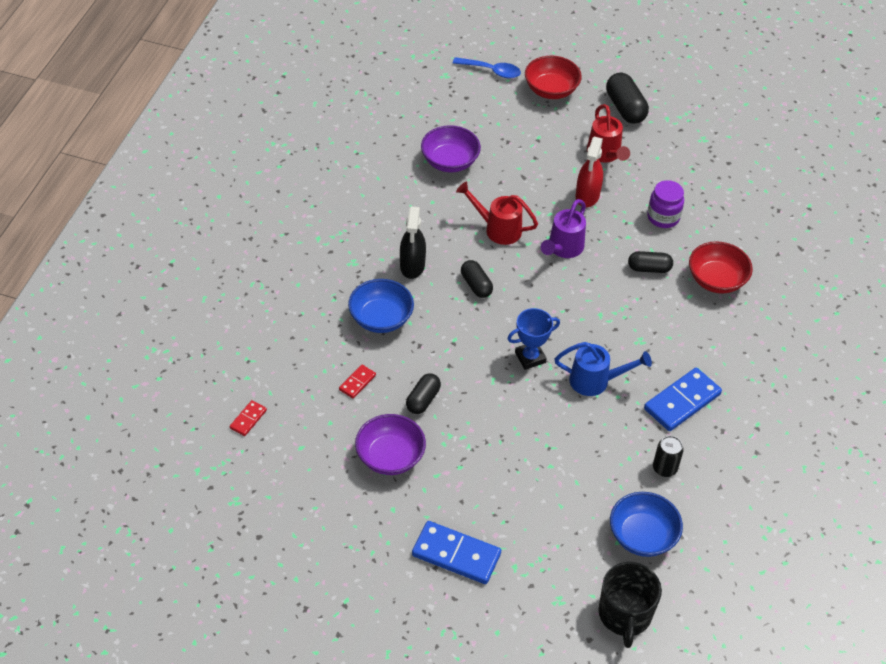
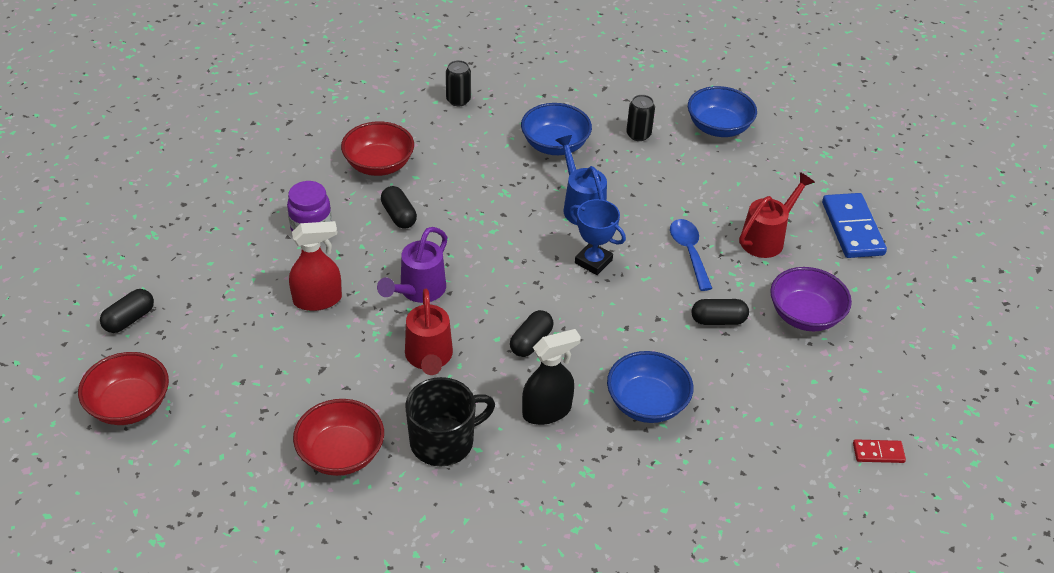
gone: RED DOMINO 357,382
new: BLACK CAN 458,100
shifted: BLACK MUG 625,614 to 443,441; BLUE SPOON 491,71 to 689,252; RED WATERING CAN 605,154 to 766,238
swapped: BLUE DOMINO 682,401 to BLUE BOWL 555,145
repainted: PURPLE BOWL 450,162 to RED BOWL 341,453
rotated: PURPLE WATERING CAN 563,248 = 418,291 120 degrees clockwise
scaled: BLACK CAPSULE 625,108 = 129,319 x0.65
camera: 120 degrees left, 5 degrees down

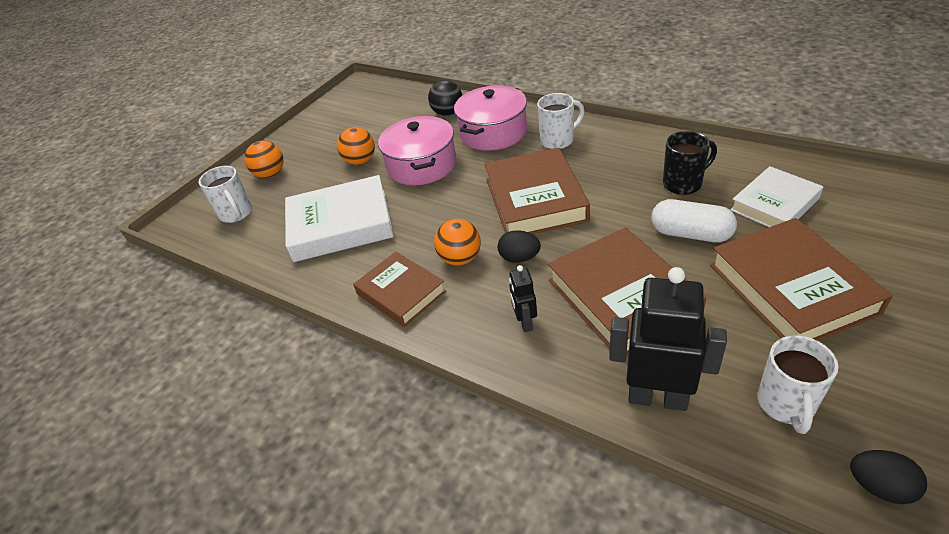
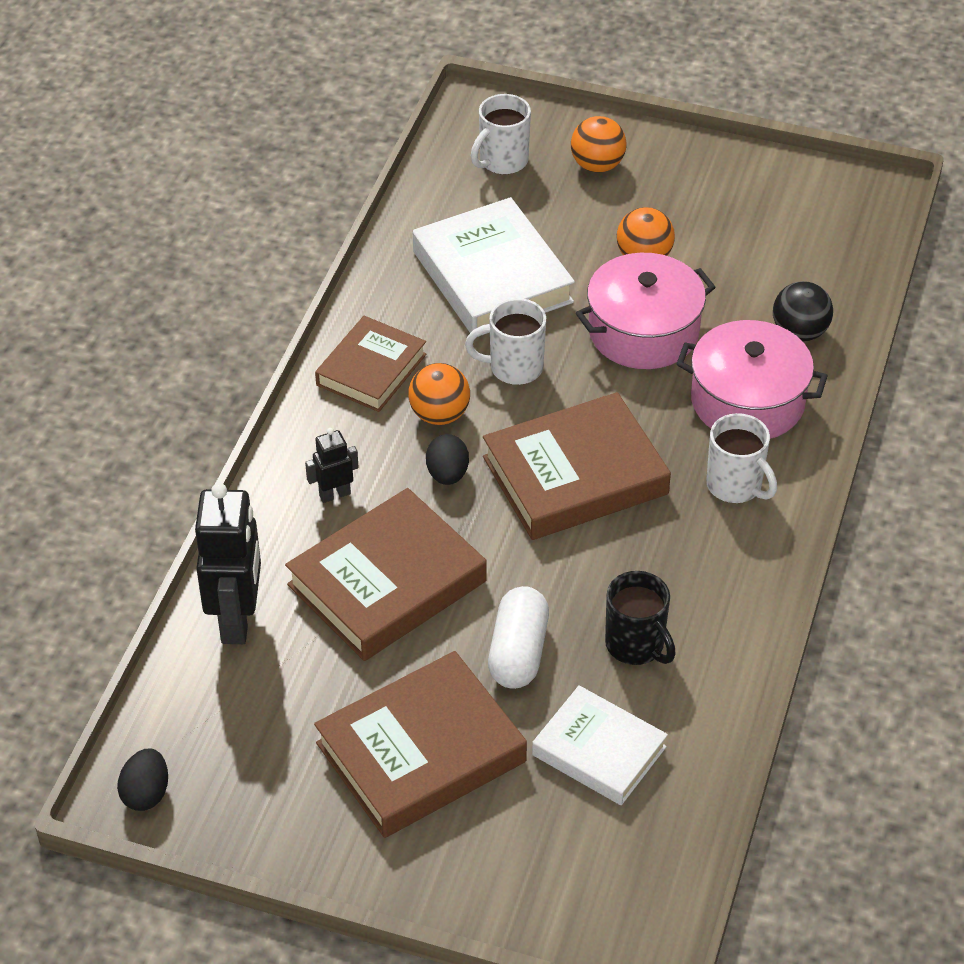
shifted: WHITE MUG 786,405 to 514,368
camera: 70 degrees right, 5 degrees up

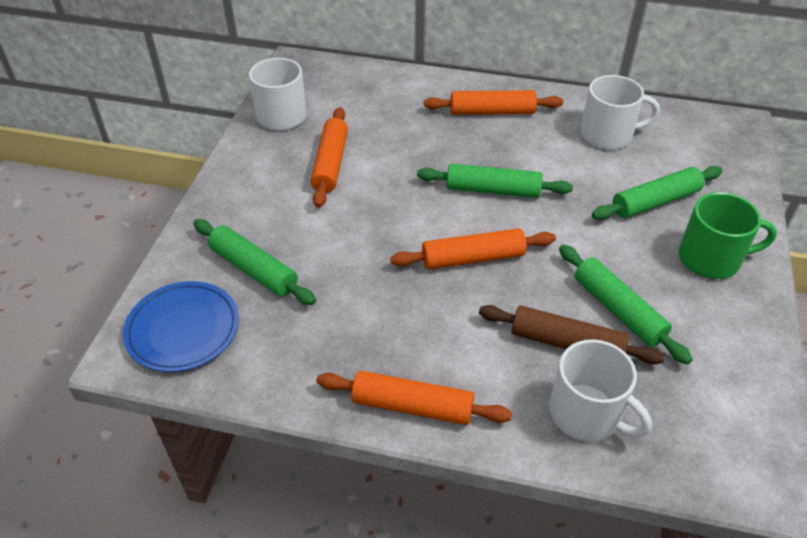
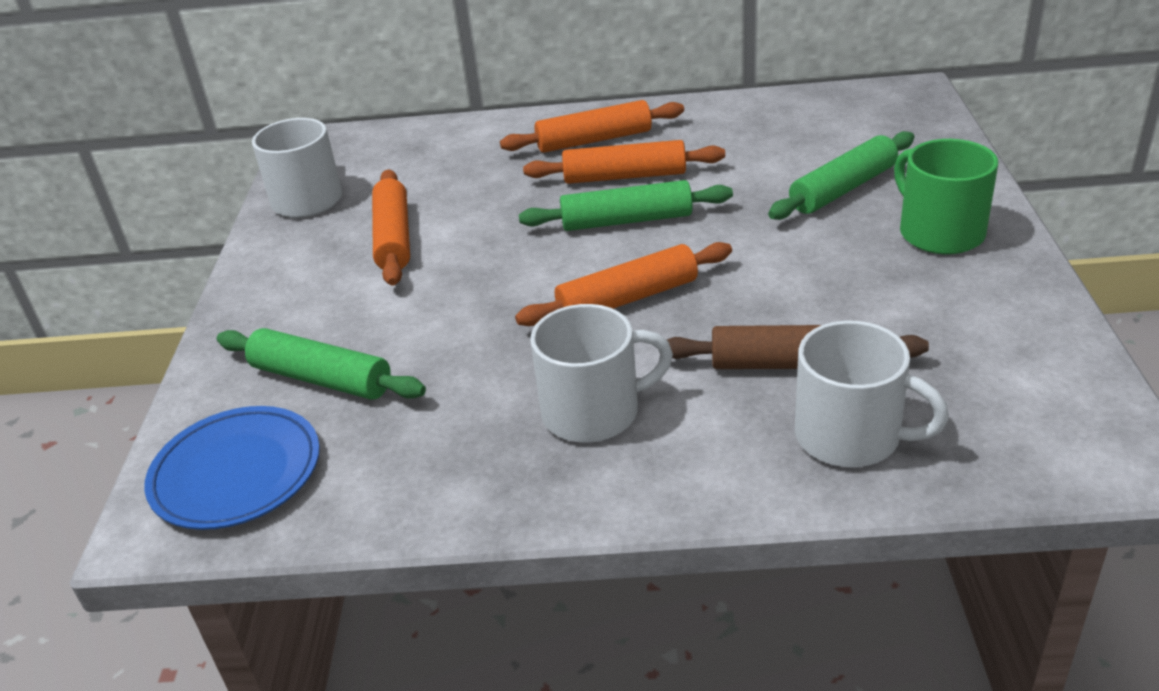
gone: GREEN ROLLING PIN 618,310
shifted: ORANGE ROLLING PIN 412,406 to 625,176; WHITE MUG 608,135 to 594,412
rotated: GREEN MUG 711,258 = 939,232 105 degrees counterclockwise
camera: 10 degrees left, 10 degrees down

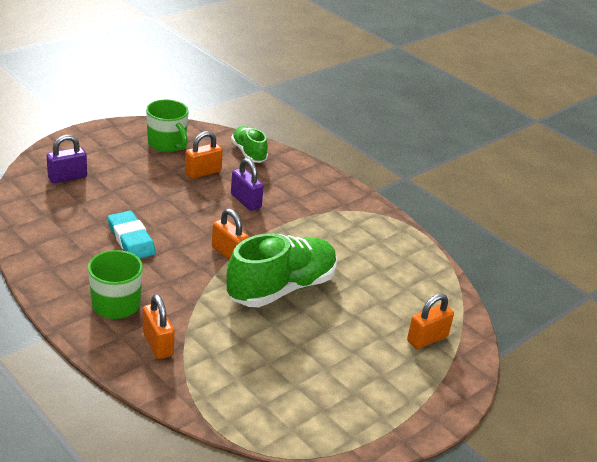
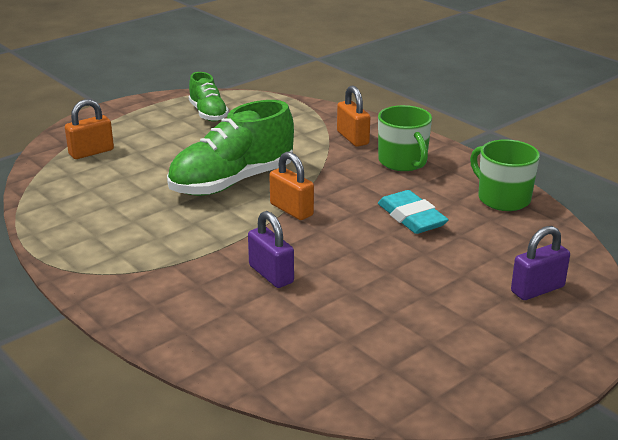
gone: ORANGE PADLOCK 203,172
shifted: GREEN SHOE 249,153 to 208,114; GREEN MUG 167,144 to 502,198
camera: 175 degrees left, 5 degrees down

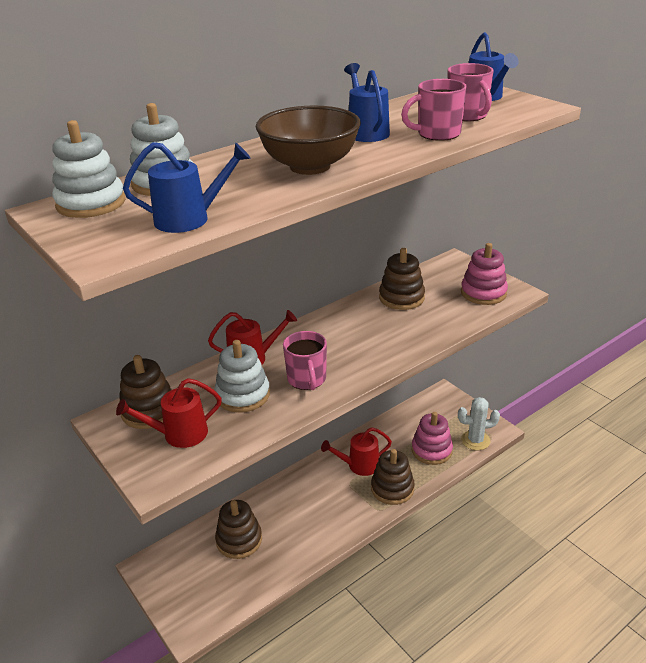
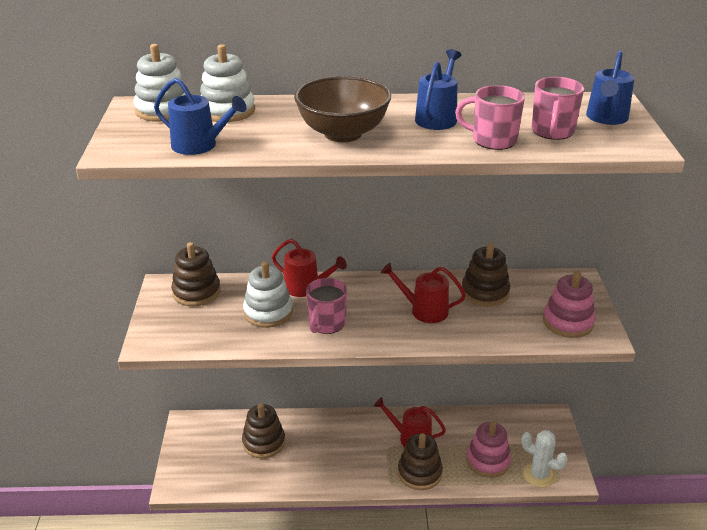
shifted: RED WATERING CAN 179,434 to 424,310
camera: 35 degrees right, 0 degrees up

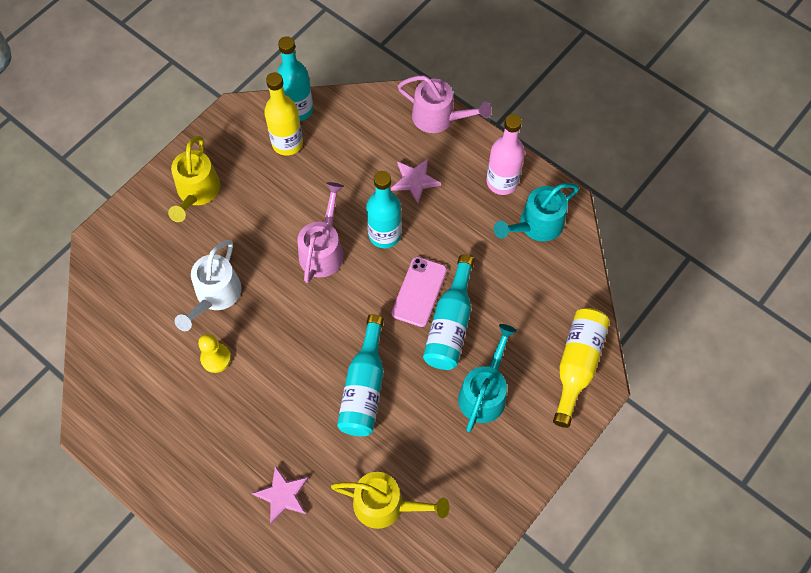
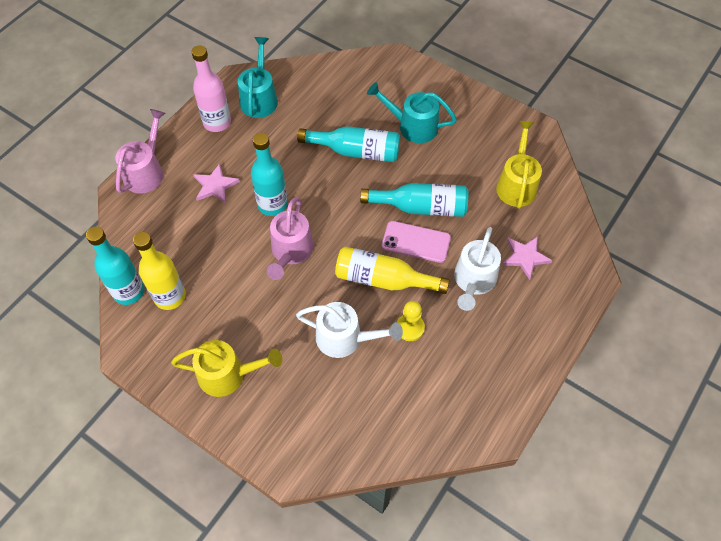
new: WHITE WATERING CAN 473,281
shifted: YELLOW BOTTLE 577,365 to 383,279; PINK PHONE 419,291 to 416,242
rotated: TURQUOISE WATERING CAN 536,225 = 259,98 135 degrees counterclockwise; PINK WATERING CAN 323,250 = 290,252 90 degrees counterclockwise
camera: 95 degrees left, 5 degrees down

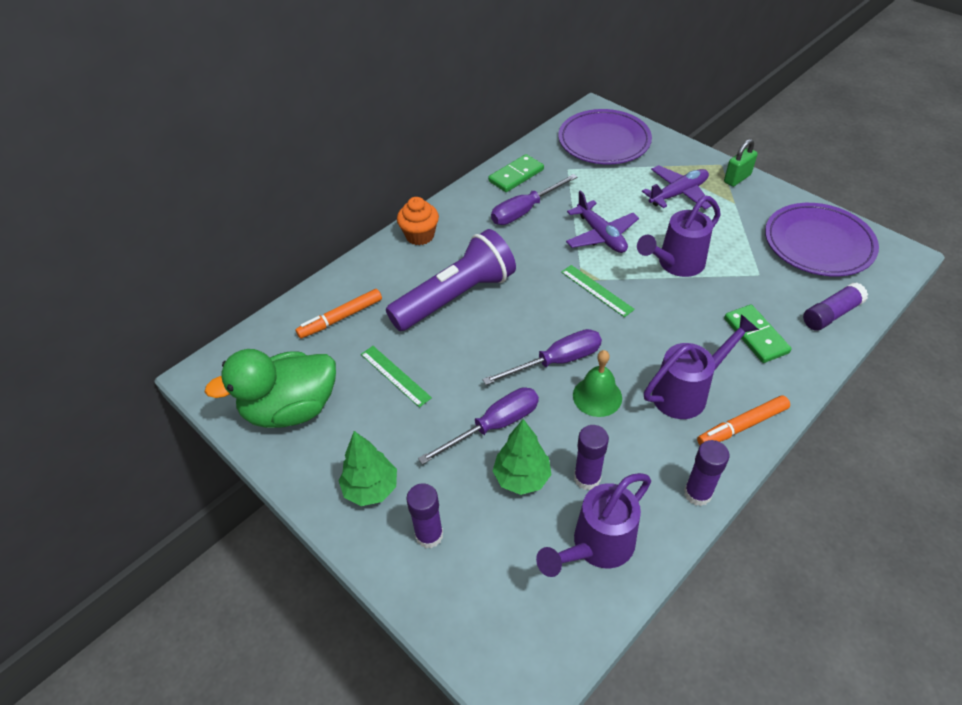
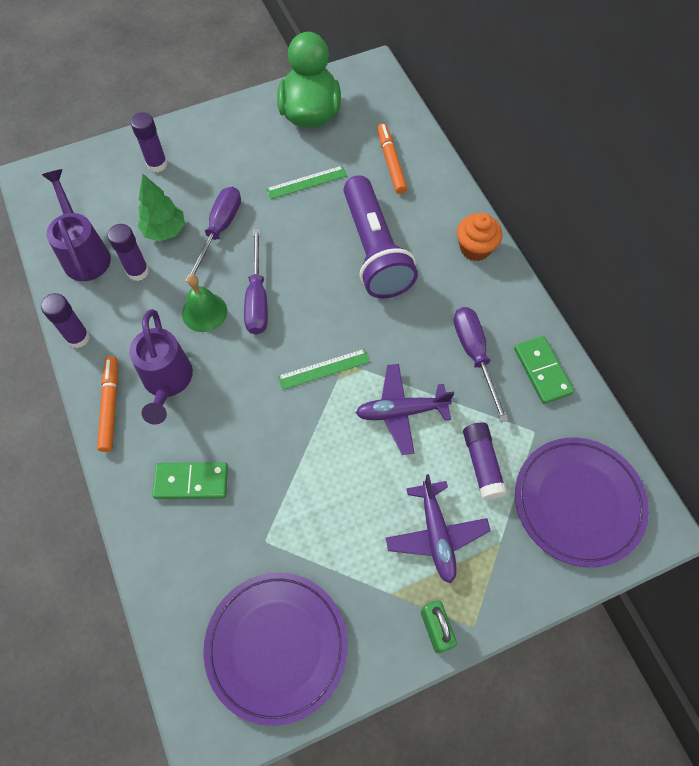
gone: GREEN TREE 371,489; PURPLE WATERING CAN 675,264
shifted: PURPLE GLUE STICK 831,314 to 482,464
rotated: PURPLE SCREWDRIVER 494,426 = 219,230 150 degrees counterclockwise
camera: 110 degrees right, 15 degrees up

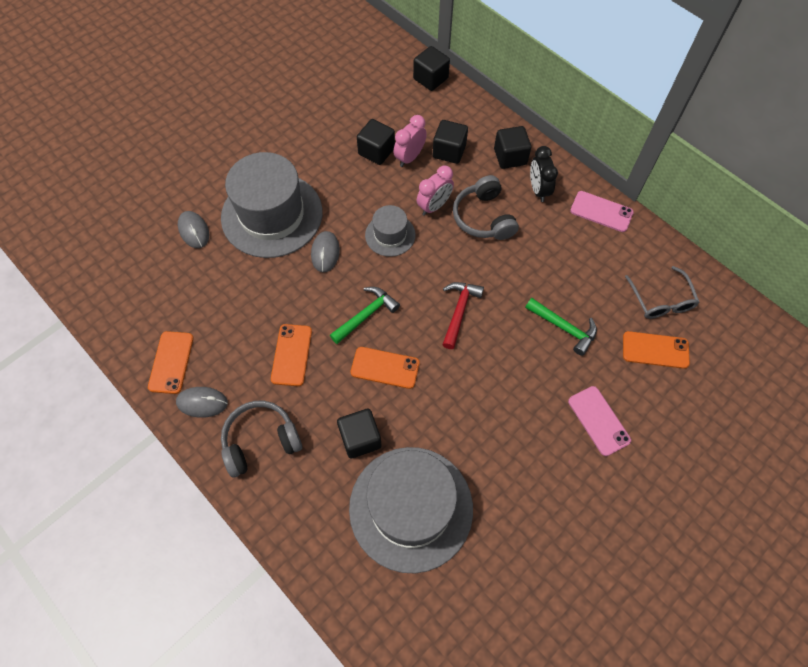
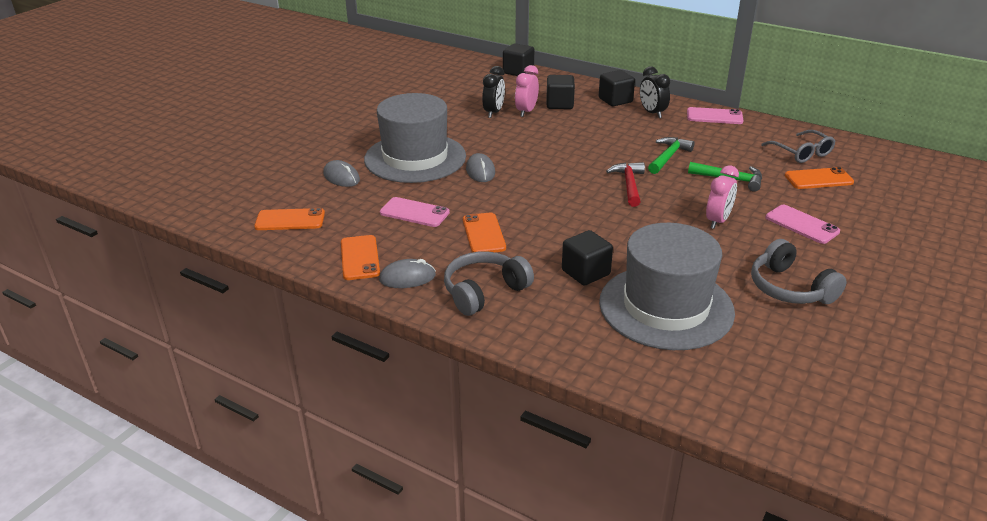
gone: GREY HAT 390,235
new: PINK PHONE 414,213
shifted: ORANGE PHONE 385,368 to 290,220; GREEN HAMMER 366,315 to 668,157; PINK CLOCK 434,206 to 718,221; GREY HEADPHONES 483,217 to 790,288
swapped: BLACK CUBE 376,151 to BLACK CLOCK 494,112
camera: 15 degrees left, 30 degrees down

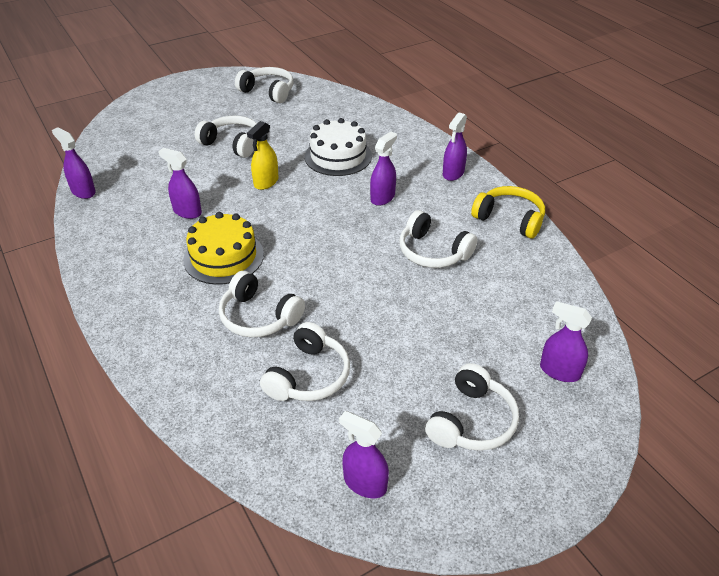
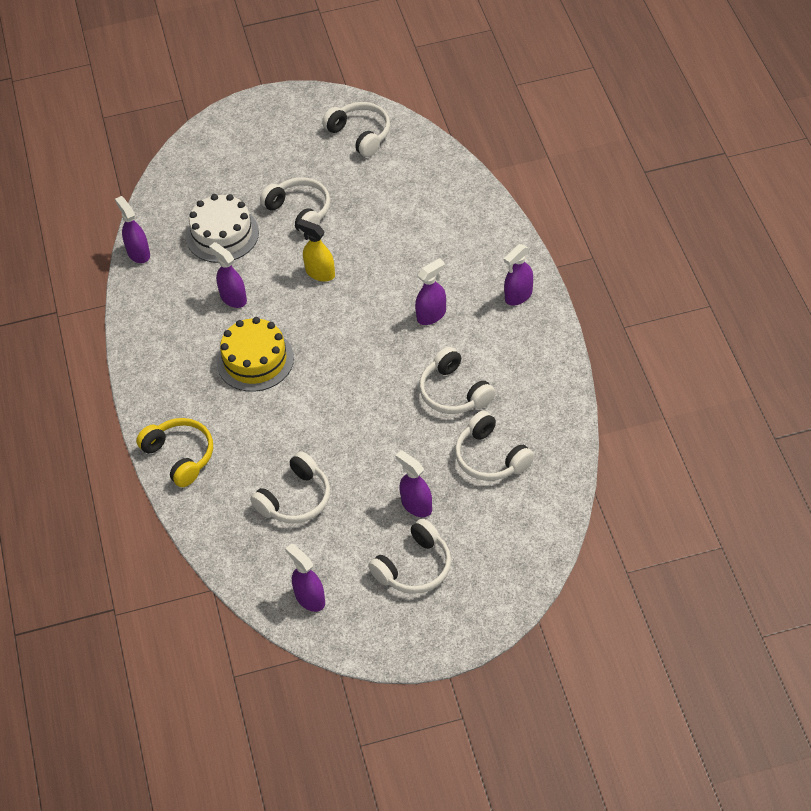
shifted: YELLOW HEADPHONES 509,219 to 180,456; WHITE CAKE 338,156 to 222,235; PURPLE SPRAY BOTTLE 559,371 to 416,505; WHITE HEADPHONES 259,316 to 491,457
rotated: YELLOW SPRAY BOTTLE 266,182 = 320,273 75 degrees clockwise
camera: 20 degrees right, 10 degrees up

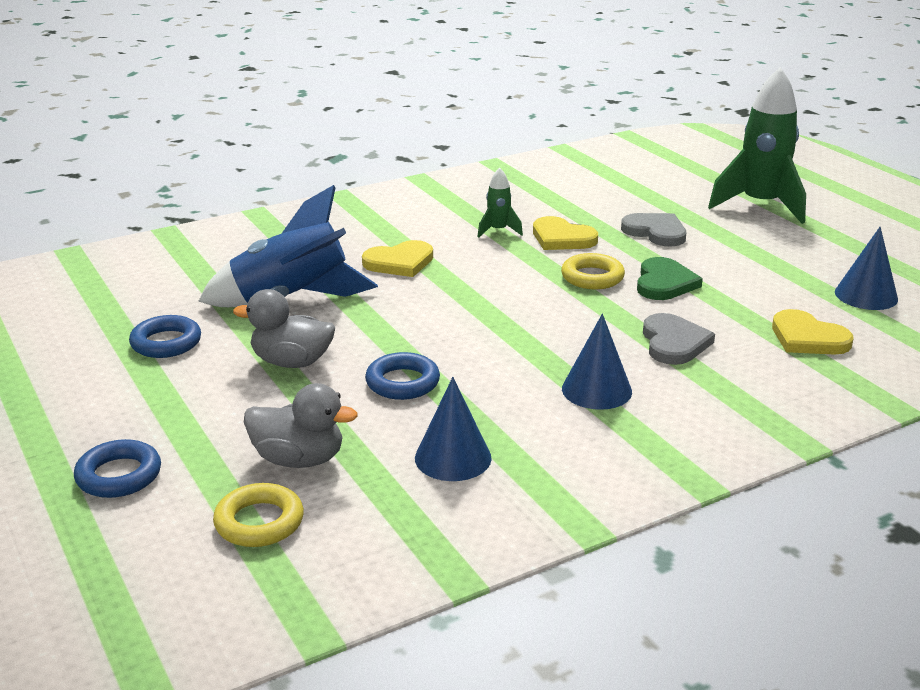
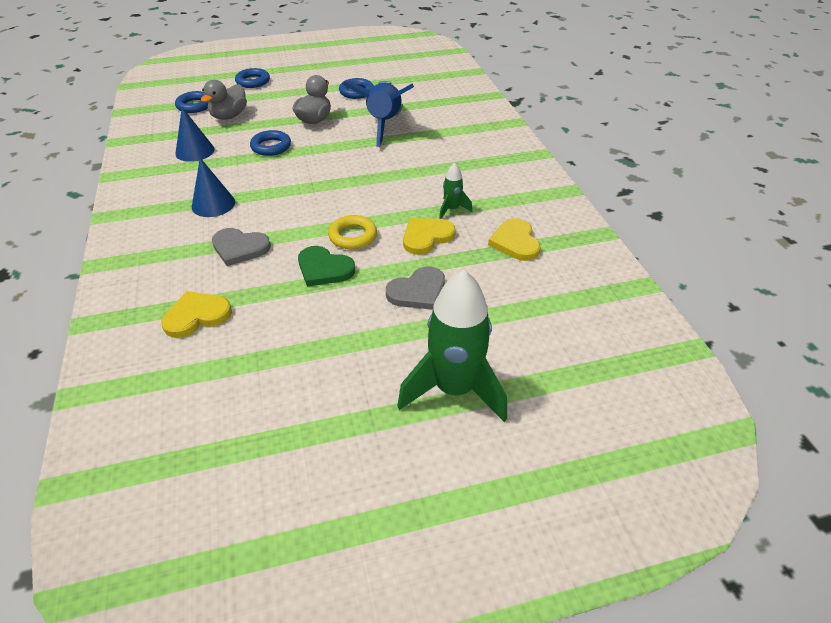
gone: BLUE CONE 866,295
shifted: YELLOW HEART 399,262 to 515,242
repainted: YELLOW RING 259,522 to BLUE RING 195,106
camera: 105 degrees right, 15 degrees up

